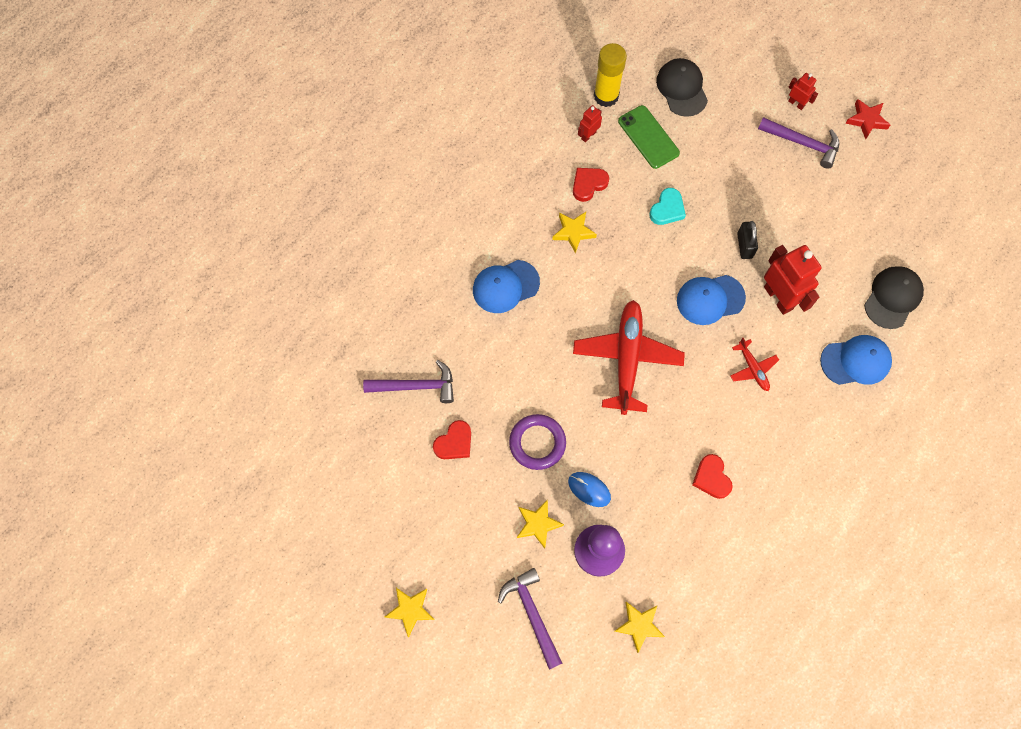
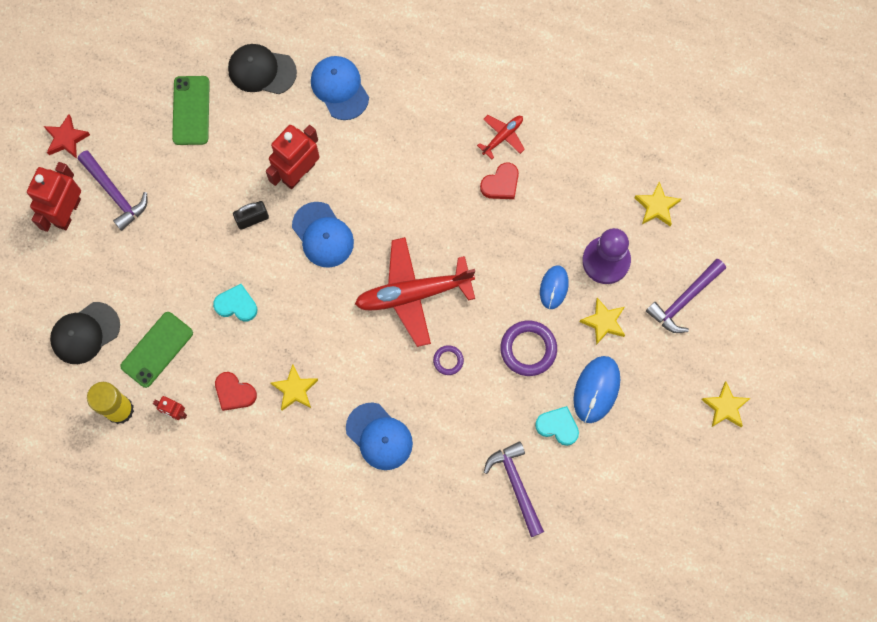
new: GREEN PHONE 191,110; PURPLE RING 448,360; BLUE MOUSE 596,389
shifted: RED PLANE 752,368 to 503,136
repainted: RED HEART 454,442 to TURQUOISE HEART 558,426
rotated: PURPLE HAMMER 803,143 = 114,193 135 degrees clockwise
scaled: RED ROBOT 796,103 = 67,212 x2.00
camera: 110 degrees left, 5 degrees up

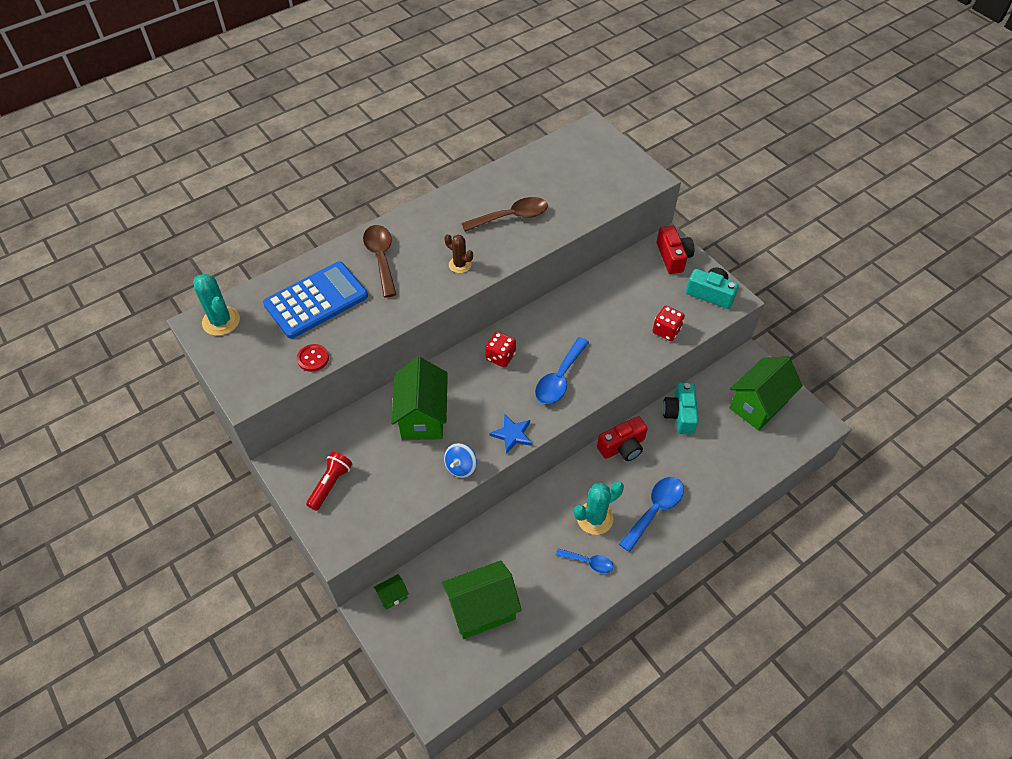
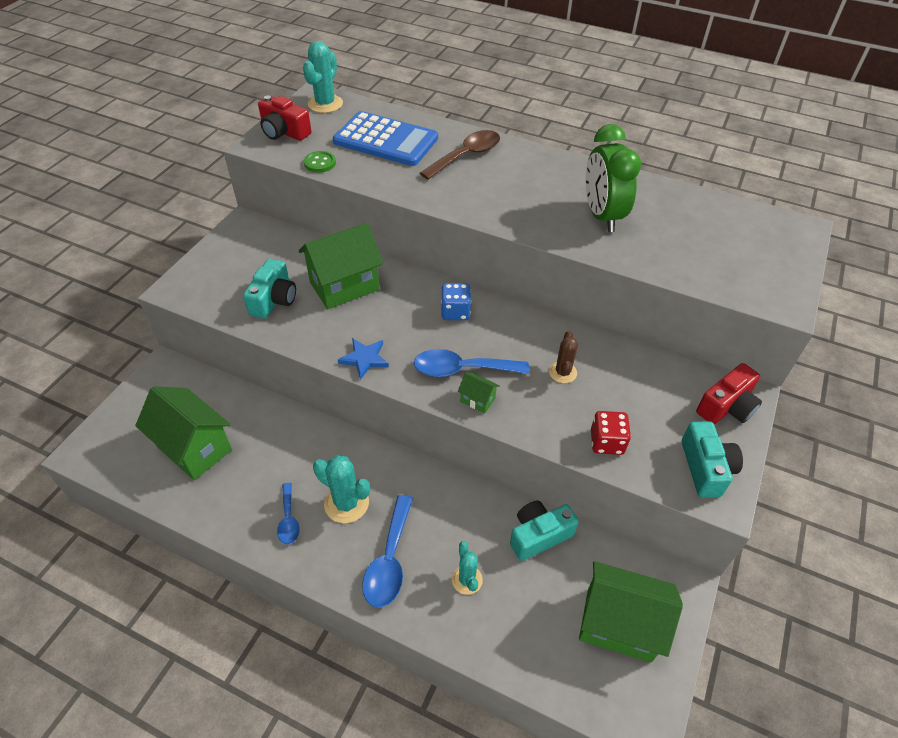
gone: RED FLASHLIGHT 331,484; BLUE SPINNING TOP 461,467
new: TURQUOISE CAMERA 274,300; TURQUOISE CACTUS 467,580
shifted: RED CAMERA 622,447 to 284,132; GREEN HOUSE 392,596 to 477,400; BROWN CACTUS 460,265 to 562,372
swapped: BROWN SPOON 511,217 to GREEN CLOCK 602,216
repainted: RED BUTTON 313,358 to GREEN BUTTON 320,163; RED DICE 500,357 to BLUE DICE 455,312
rotated: BLUE SPOON 655,510 = 389,560 90 degrees clockwise
camera: 60 degrees right, 5 degrees down

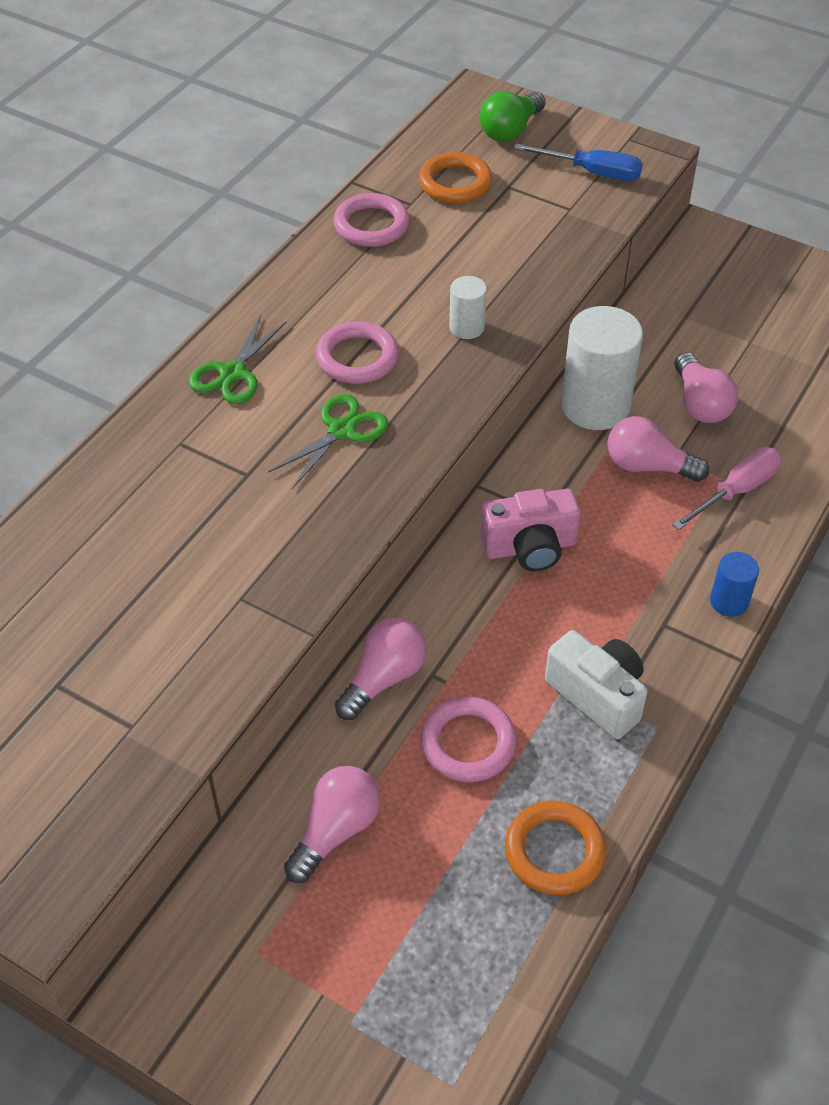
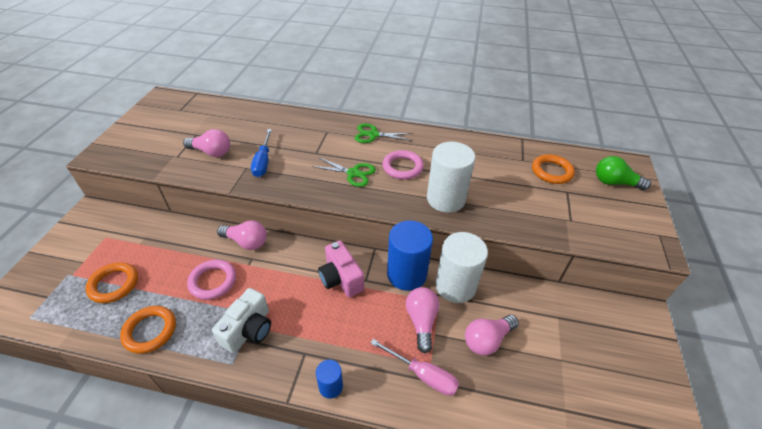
gone: PINK RING 371,225
new: ORANGE RING 114,284; BLUE CYLINDER 406,274
shifted: PINK LIGHT BULB 335,831 to 211,152; BLUE SCREWDRIVER 592,172 to 263,162
scaled: WHITE CYLINDER 467,327 = 445,199 x2.02
camera: 70 degrees right, 5 degrees down

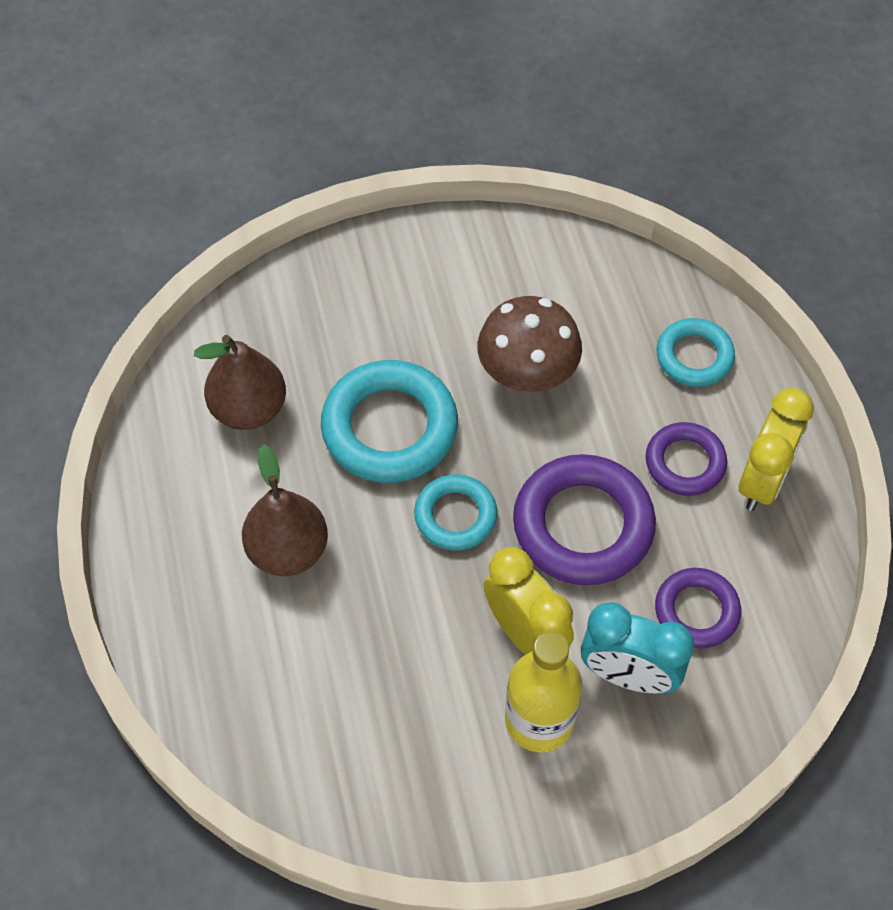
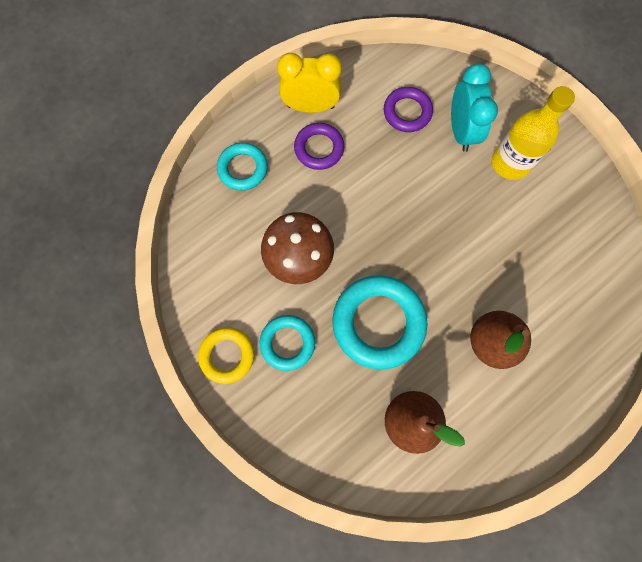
gone: YELLOW CLOCK 525,634; PURPLE RING 583,525
new: YELLOW RING 227,355
shifted: TURQUOISE RING 455,516 to 287,343
camera: 115 degrees left, 15 degrees up

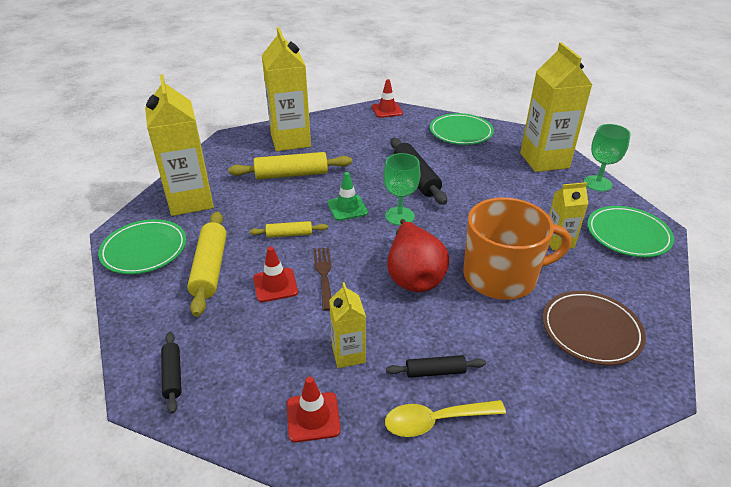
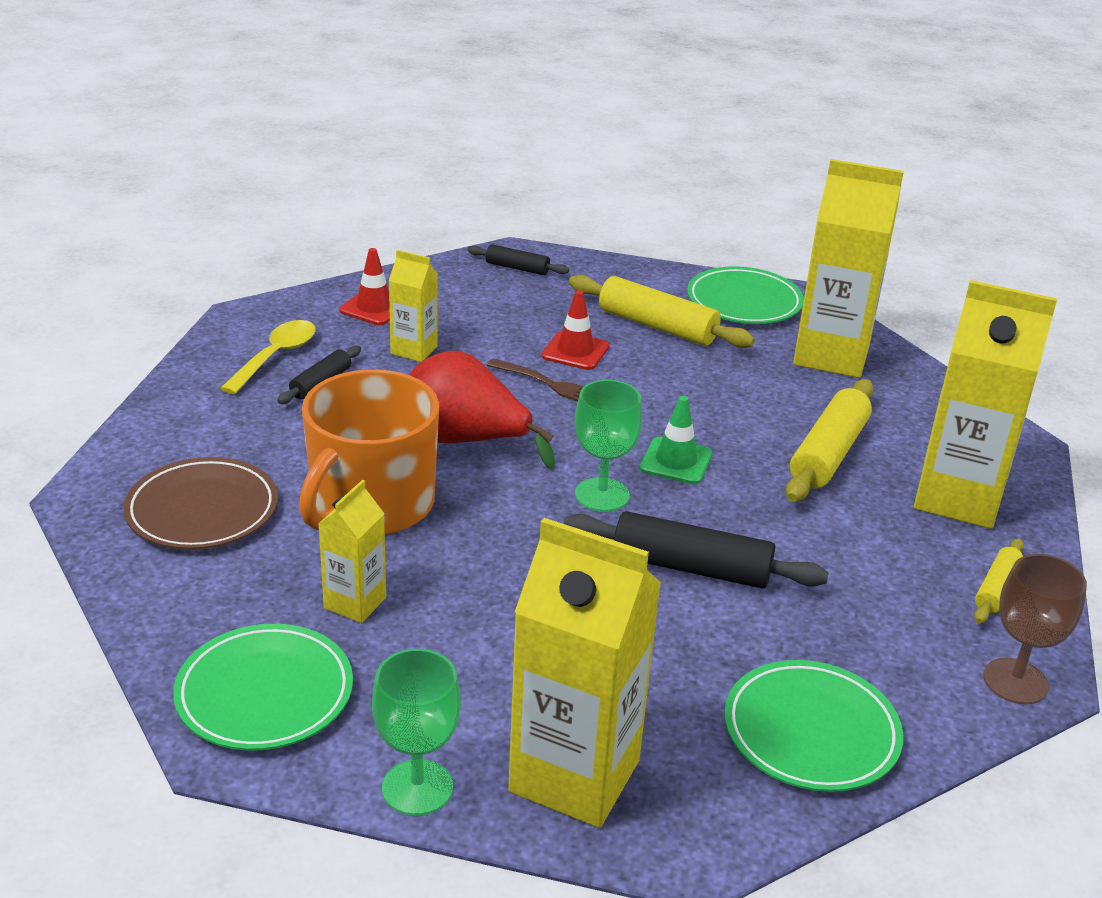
shifted: YELLOW ROLLING PIN 289,234 to 996,589
swapped: RED TRAFFIC CONE 387,110 to BROWN GOBLET 1015,681
camera: 125 degrees right, 5 degrees down

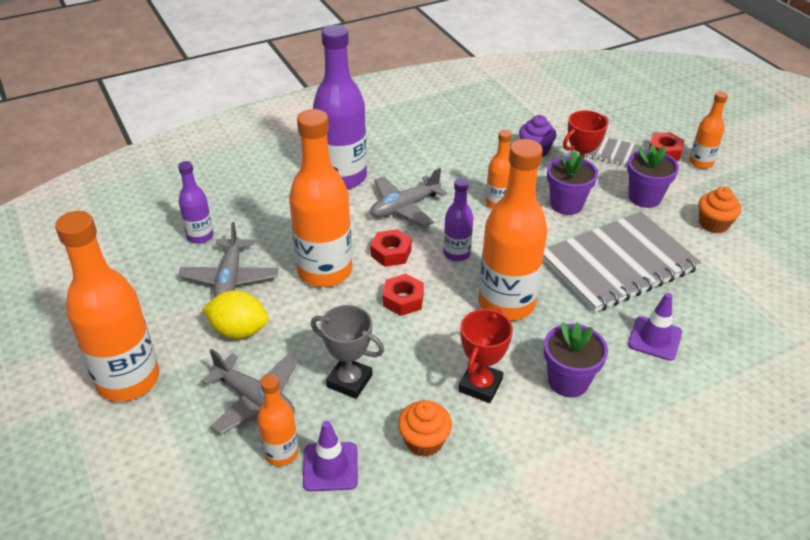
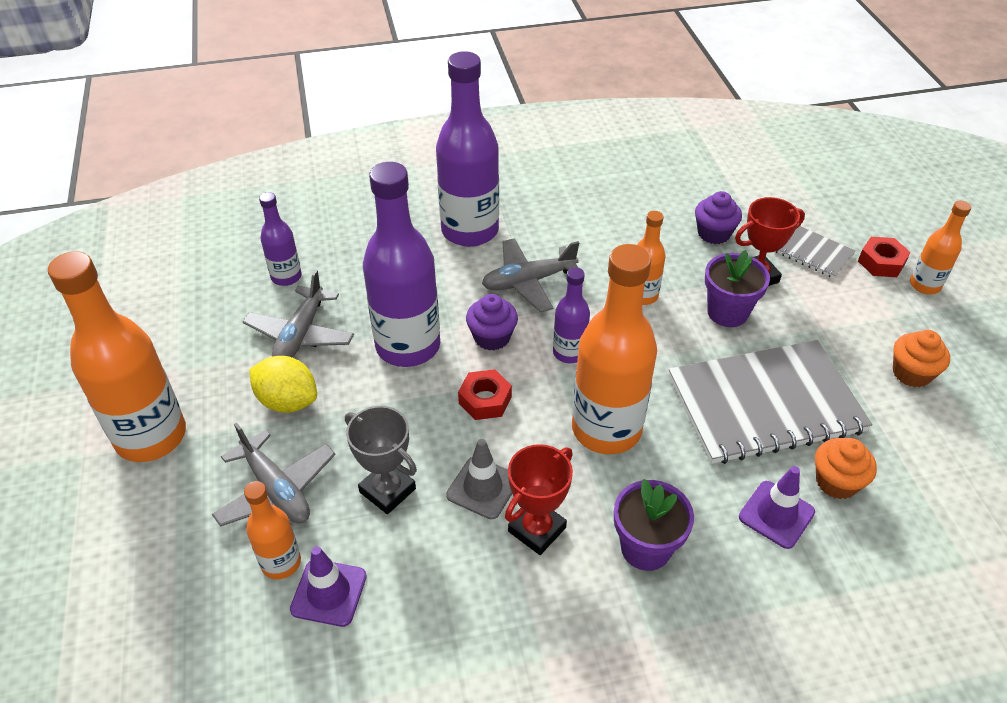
gone: PURPLE FLOWER POT 644,197
new: GREY TRAFFIC CONE 483,488
shifted: ORANGE CUPCAKE 424,441 to 836,482
swapped: RED NUT 391,253 to PURPLE CUPCAKE 492,337
repainted: ORANGE BOTTLE 325,271 to PURPLE BOTTLE 408,346
camera: 15 degrees right, 5 degrees up

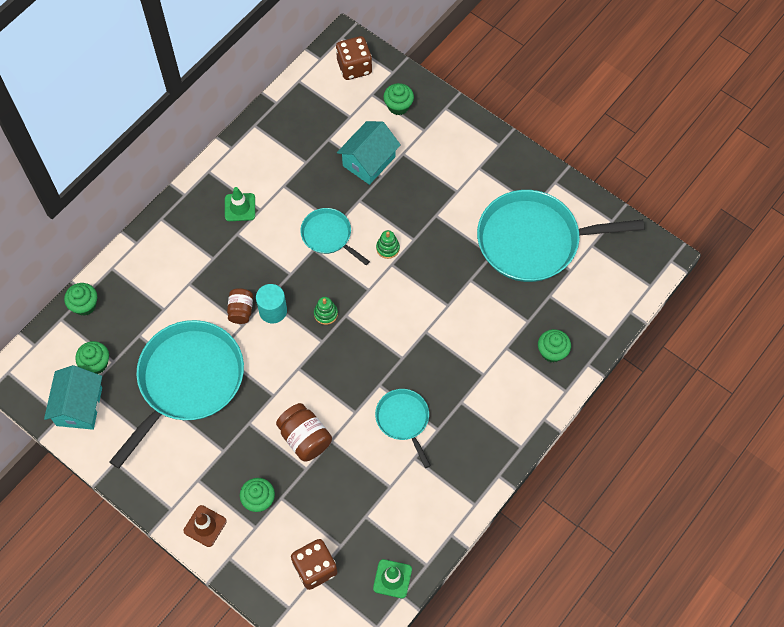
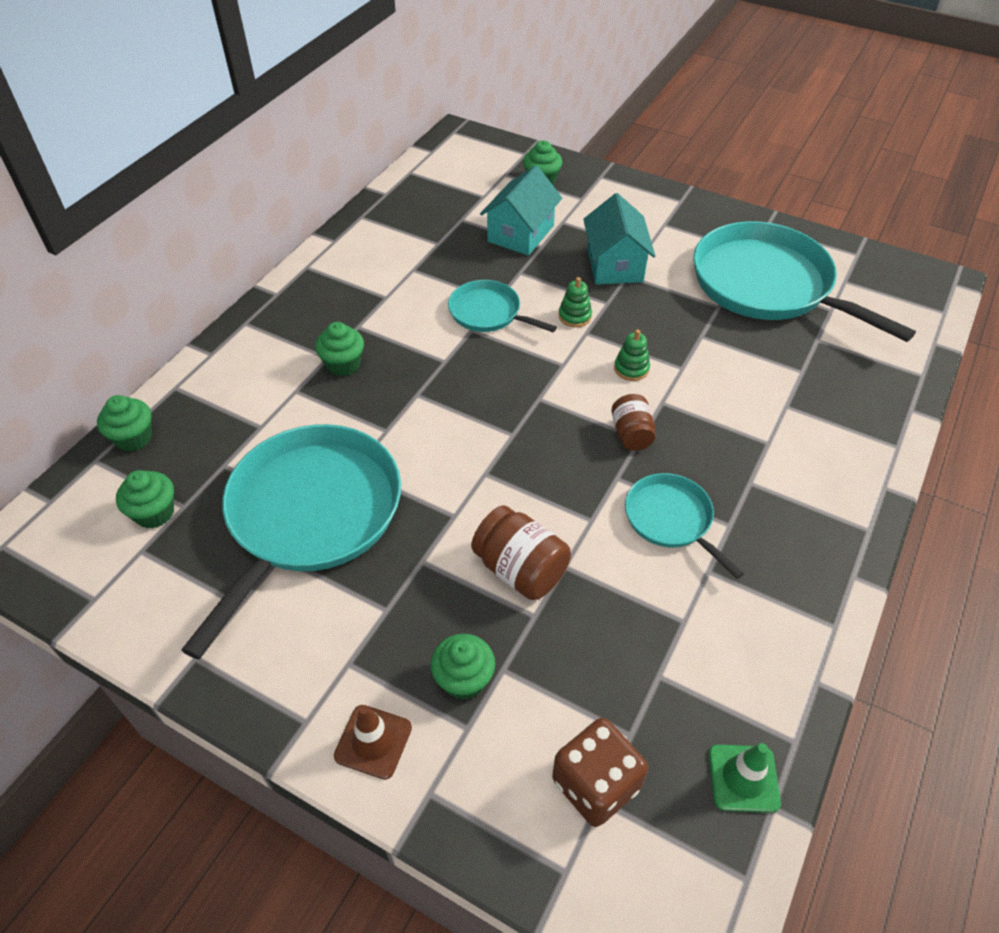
gone: GREEN TRAFFIC CONE 240,207; TURQUOISE CYLINDER 273,311; BROWN DICE 354,67
shifted: GREEN CUPCAKE 552,352 to 343,364; TURQUOISE HOUSE 79,406 to 614,265; BROWN JAR 241,310 to 631,434; GREEN STACKING TOY 326,314 to 631,369
rotated: TURQUOISE PAN 534,240 = 768,285 60 degrees clockwise
camera: 10 degrees left, 15 degrees down

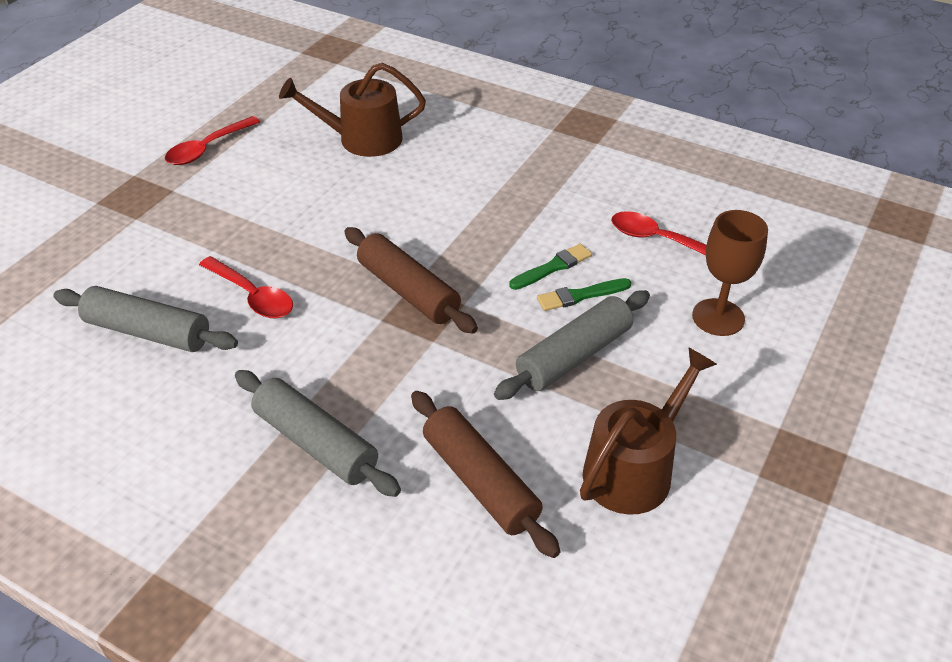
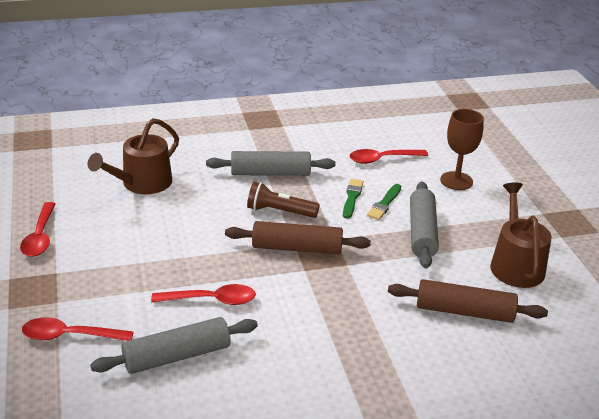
new: RED SPOON 69,336; BROWN FLASHLIGHT 280,211
shifted: GREY ROLLING PIN 316,443 to 270,173
camera: 45 degrees left, 10 degrees down

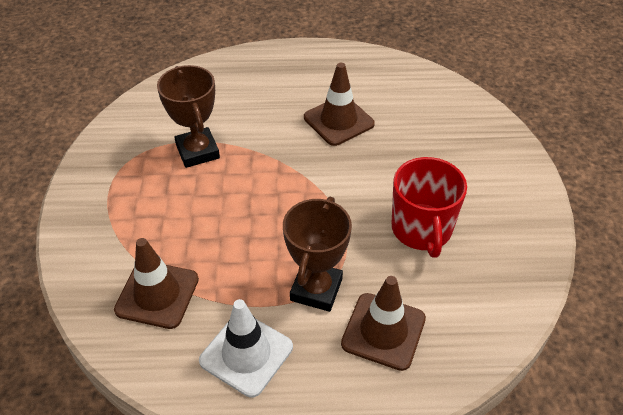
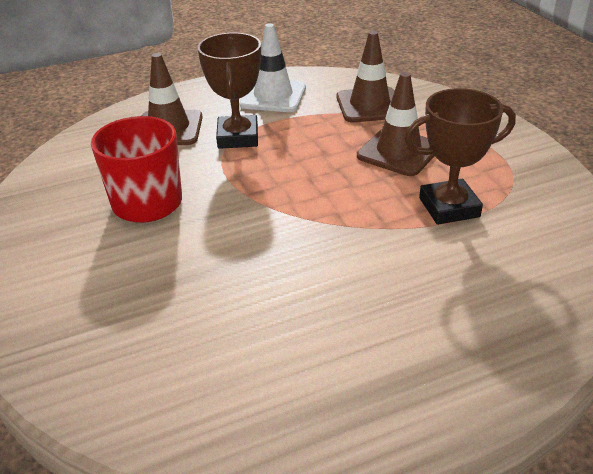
shifted: BROWN TRAFFIC CONE 338,121 to 398,152
rotated: BROWN TROPHY 197,151 = 449,207 60 degrees counterclockwise
camera: 160 degrees right, 10 degrees down

